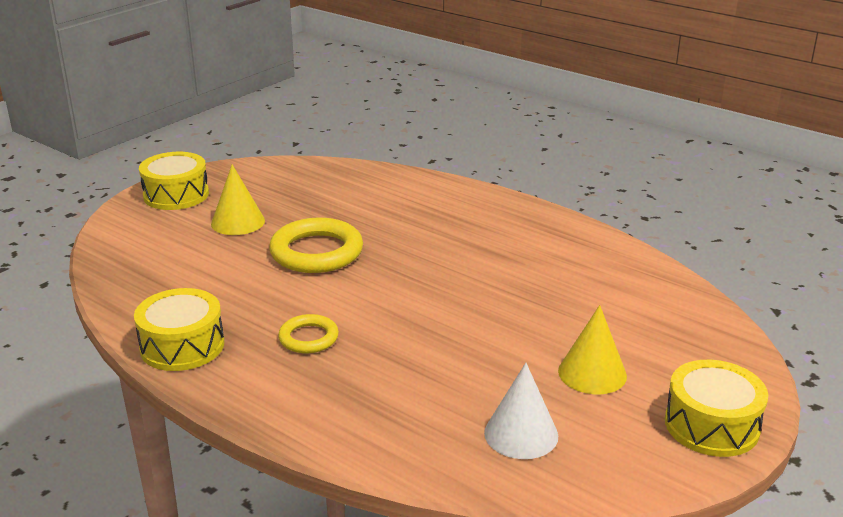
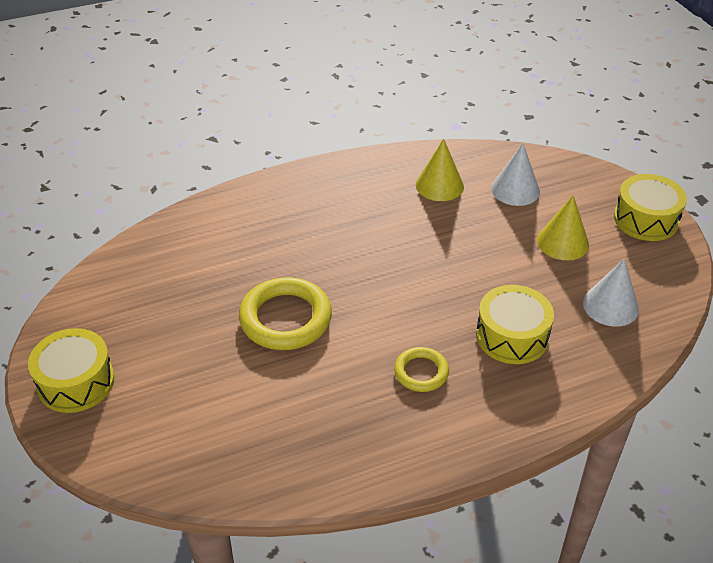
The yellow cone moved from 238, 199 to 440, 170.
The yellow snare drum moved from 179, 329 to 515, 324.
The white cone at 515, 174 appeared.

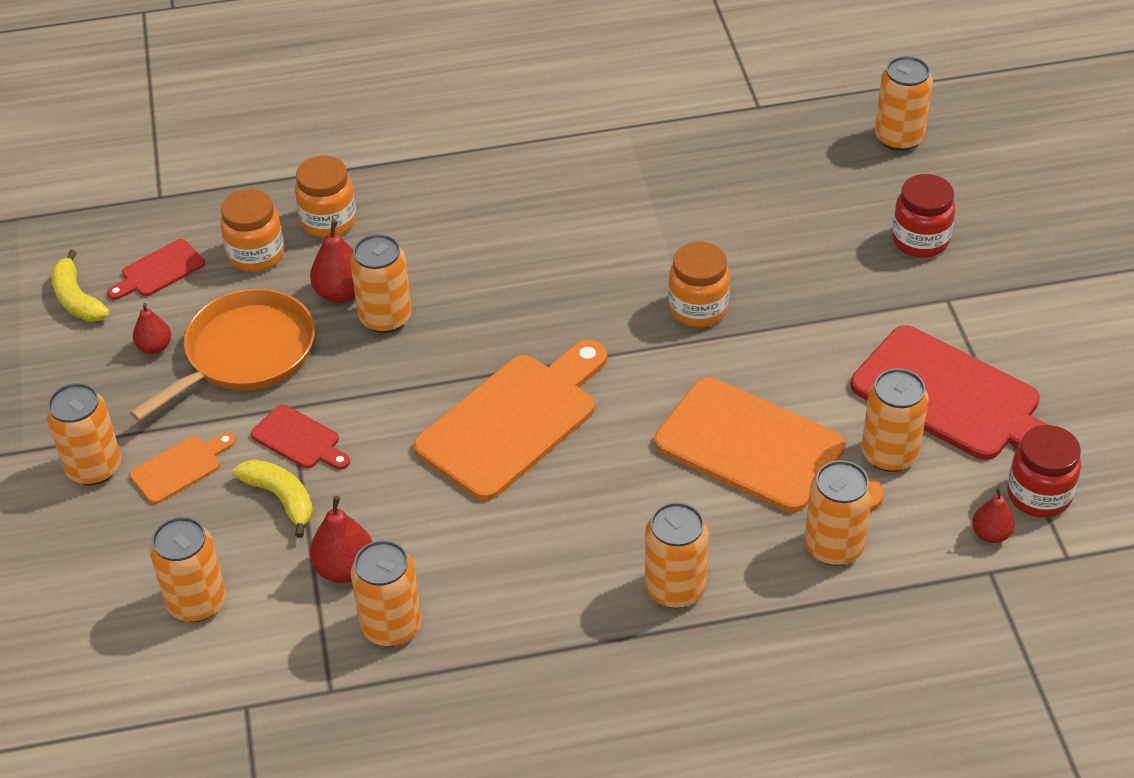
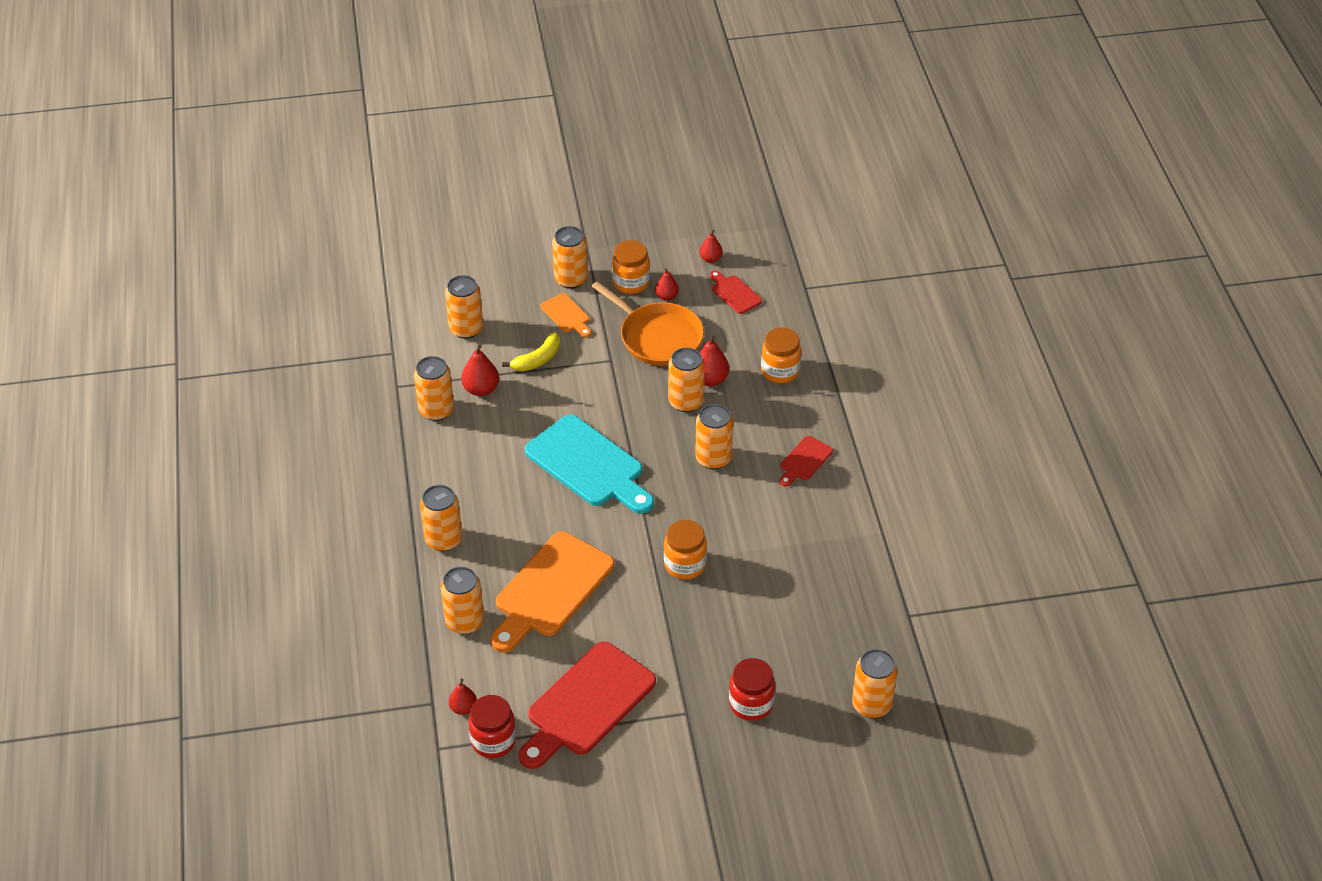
The orange jar moved from 252, 230 to 631, 267.
The yellow banana at 80, 285 was replaced by the red toy pear at 711, 246.
The orange bread board at 510, 420 became the teal bread board at 589, 464.
The orange can moved from 895, 420 to 714, 436.
The red bread board moved from 300, 437 to 806, 461.

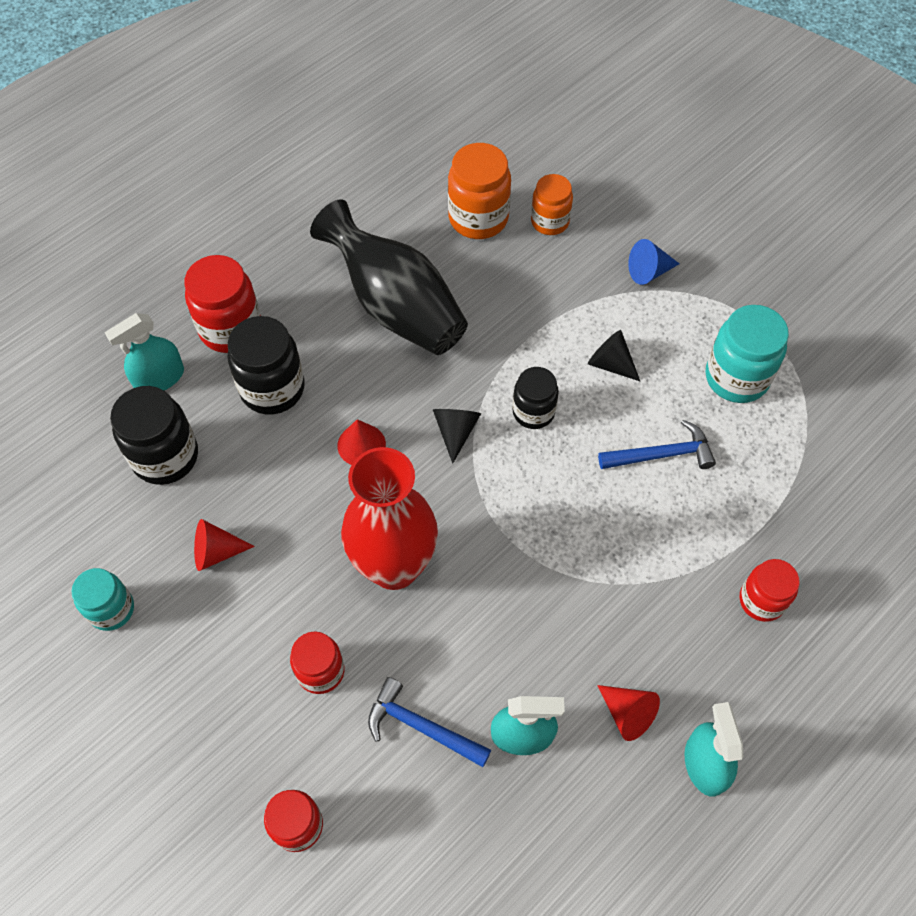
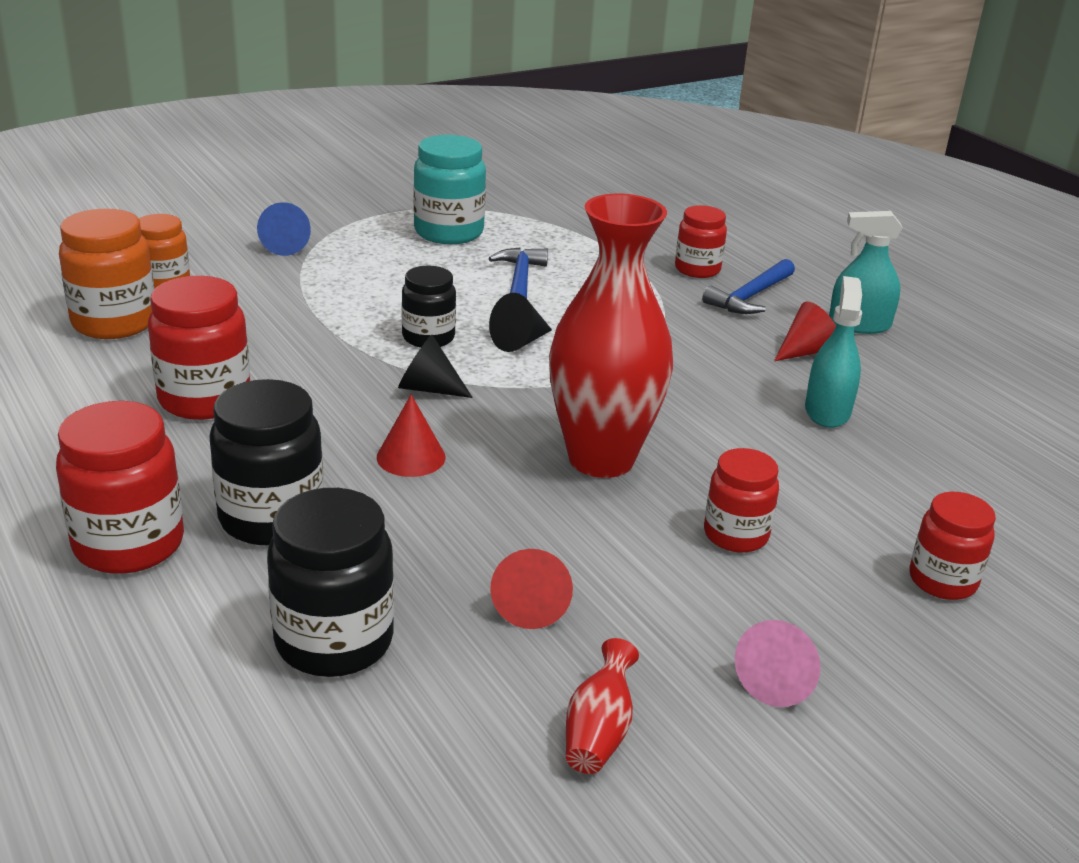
The ebony tall vase at 389, 277 was replaced by the red jar at 199, 348.
The teal spray cleaner at 144, 352 disappeared.
The ebony cone moved from 614, 355 to 520, 322.
The teal jar at 102, 599 was replaced by the red tall vase at 602, 706.
The royal blue hammer moved from 429, 722 to 748, 286.
The rose-pink cone at 778, 663 appeared.

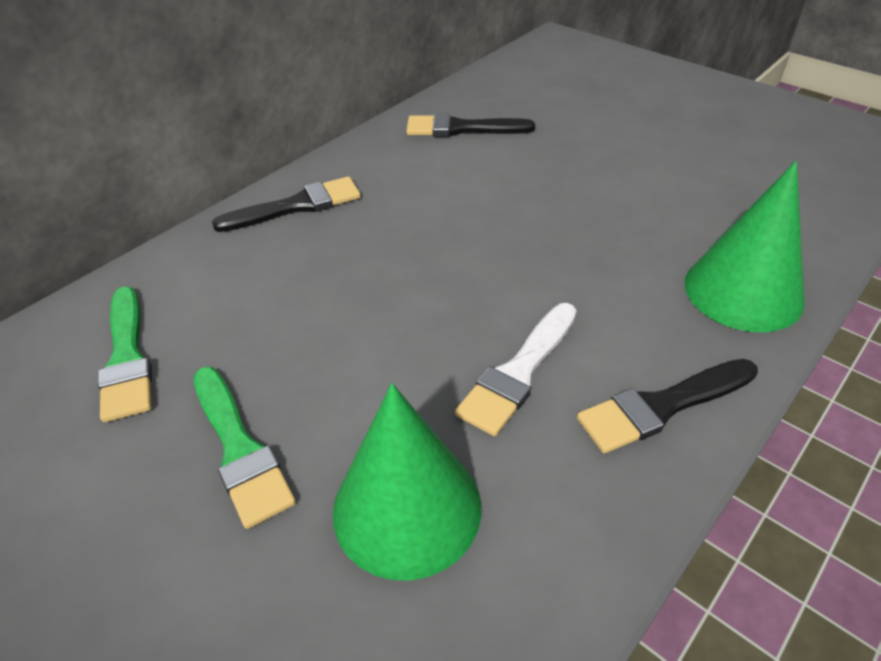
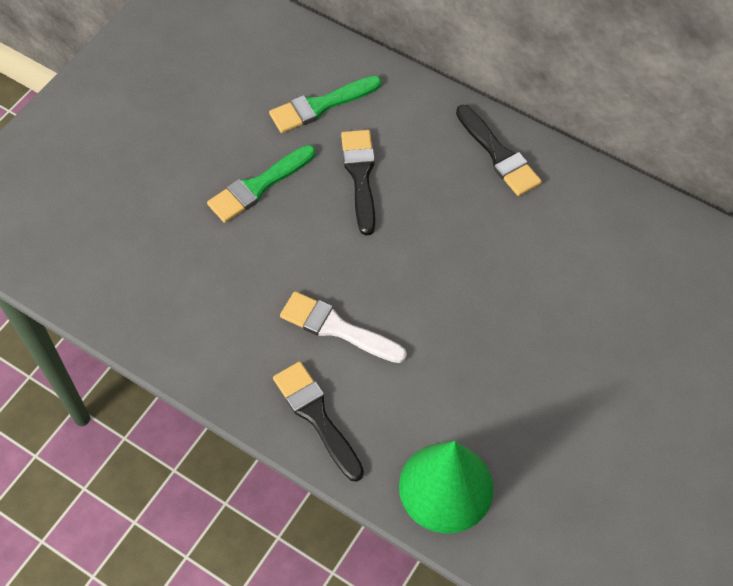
The ebony paint brush moved from 470, 125 to 358, 182.
The emerald cone at 407, 482 disappeared.

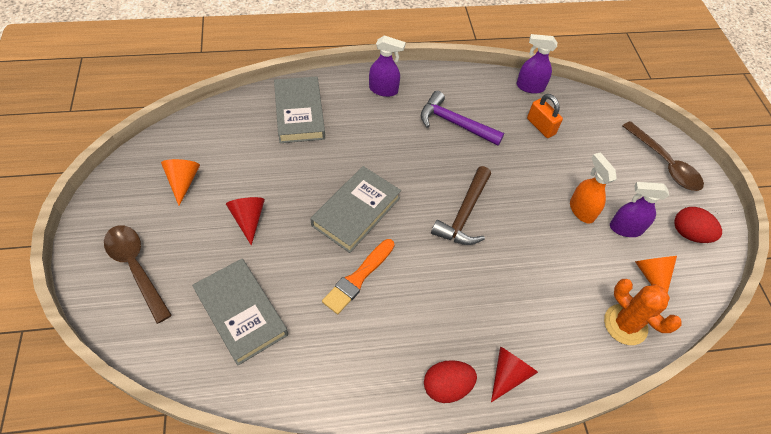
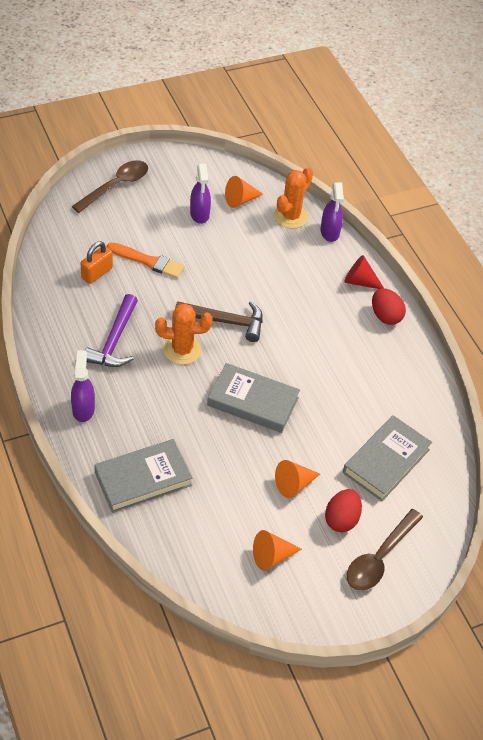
The purple spray cleaner moved from 536, 64 to 332, 212.
The orange spray cleaner at 593, 188 disappeared.
The red cone at 245, 221 became the orange cone at 297, 479.
The red egg moved from 698, 225 to 343, 510.
The orange paint brush moved from 358, 276 to 146, 260.
The orange cactus at 183, 334 appeared.

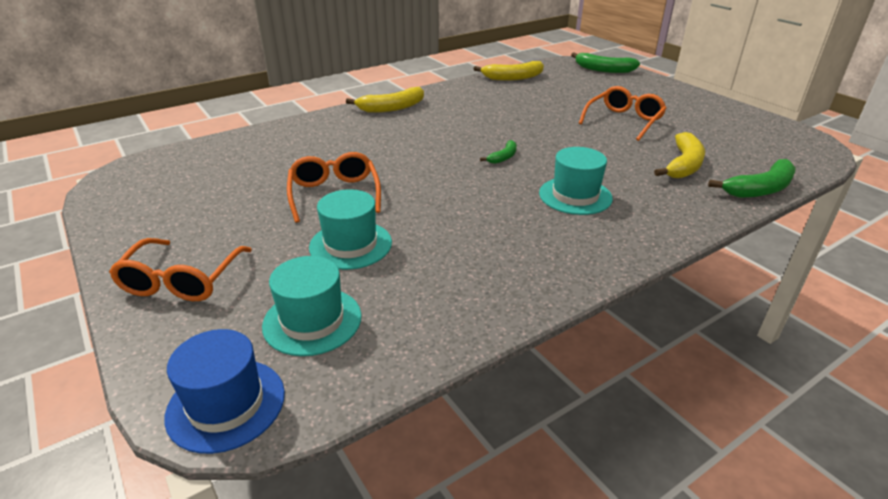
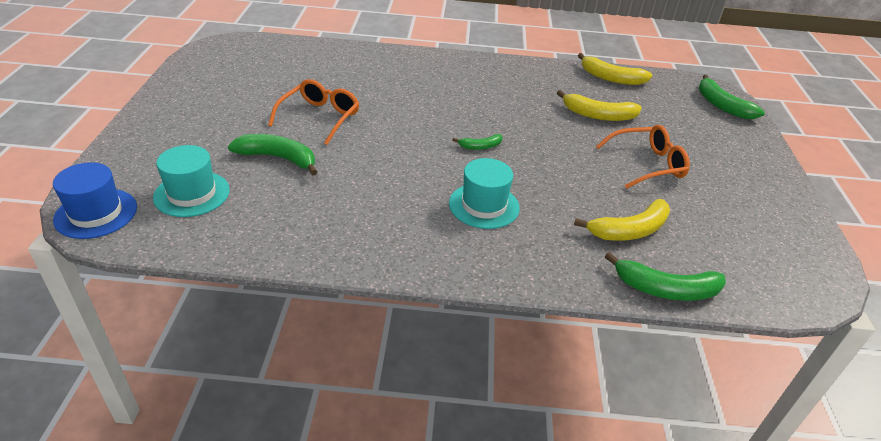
The yellow banana moved from 385, 100 to 599, 105.
The teal tall hat at 350, 229 was replaced by the emerald banana at 272, 154.
The orange spectacles at 180, 269 disappeared.

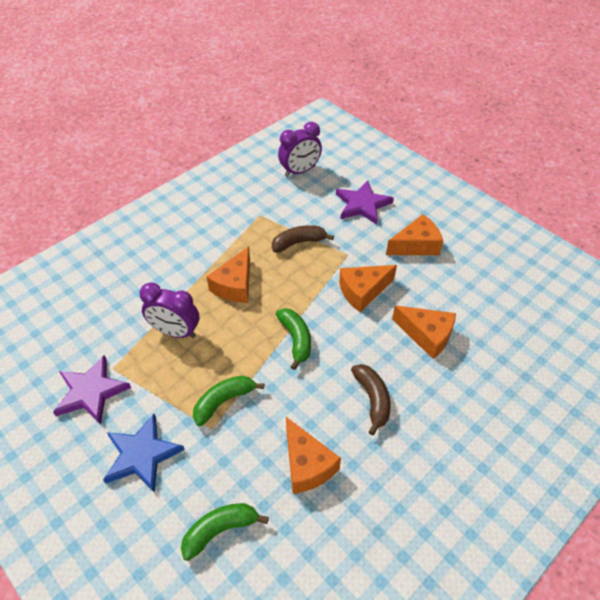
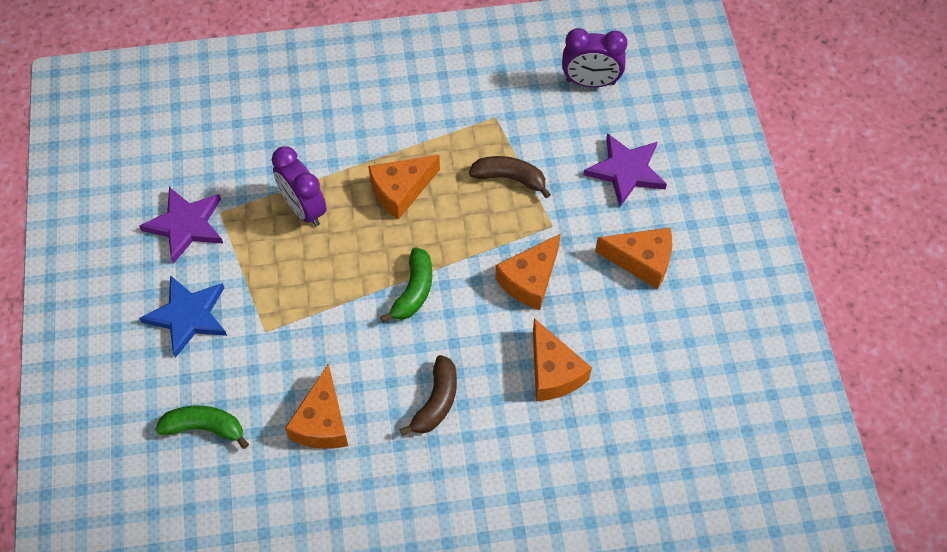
The orange cheese wedge at 368, 288 turned 60 degrees counterclockwise.
The emerald banana at 228, 401 disappeared.

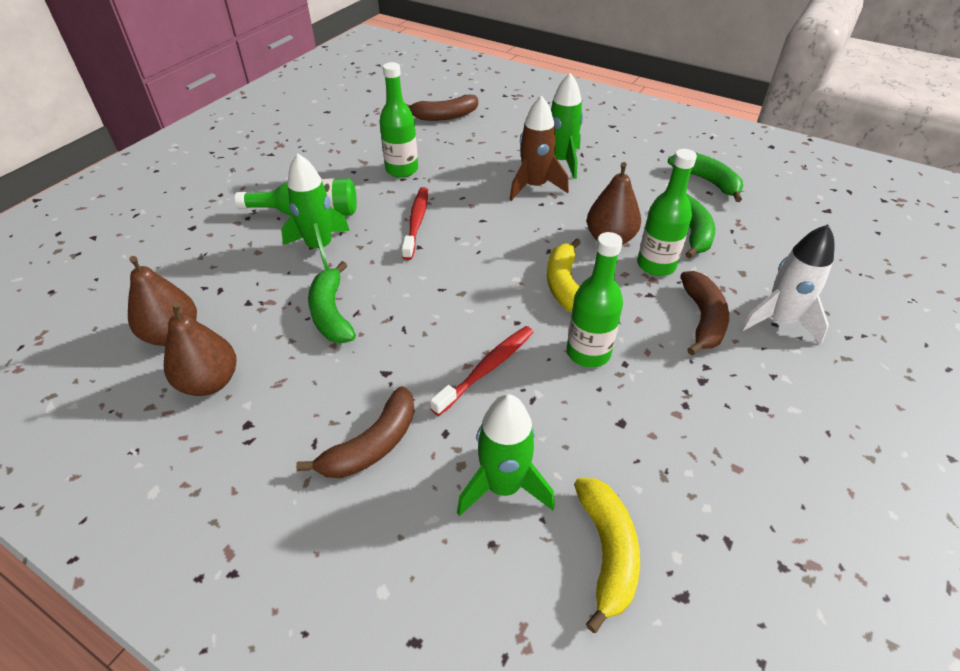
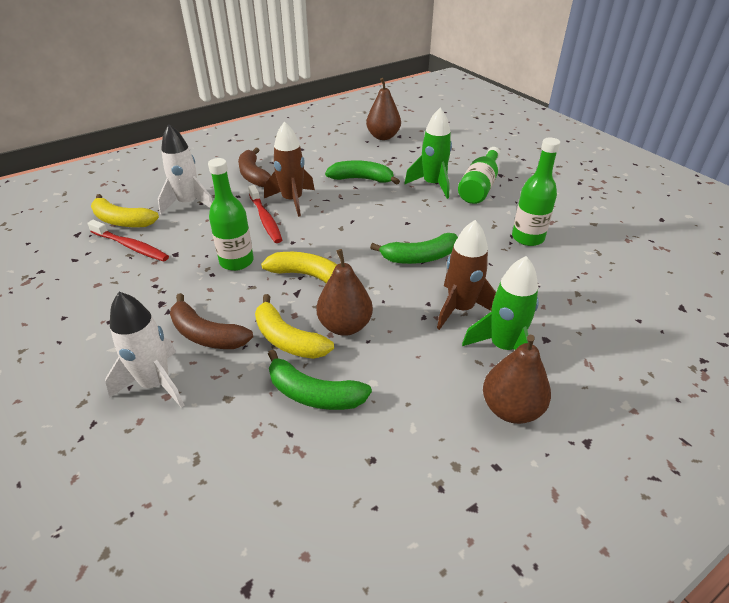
The russet banana at 442, 108 disappeared.
The emerald drink bottle at 667, 212 was replaced by the yellow banana at 294, 326.
The emerald banana moved from 705, 177 to 414, 248.
The red dental brush moved from 415, 223 to 128, 241.
The russet toy pear moved from 200, 349 to 517, 379.
The emerald rocket at 506, 455 became the white rocket at 185, 169.
The russet rocket at 289, 169 appeared.

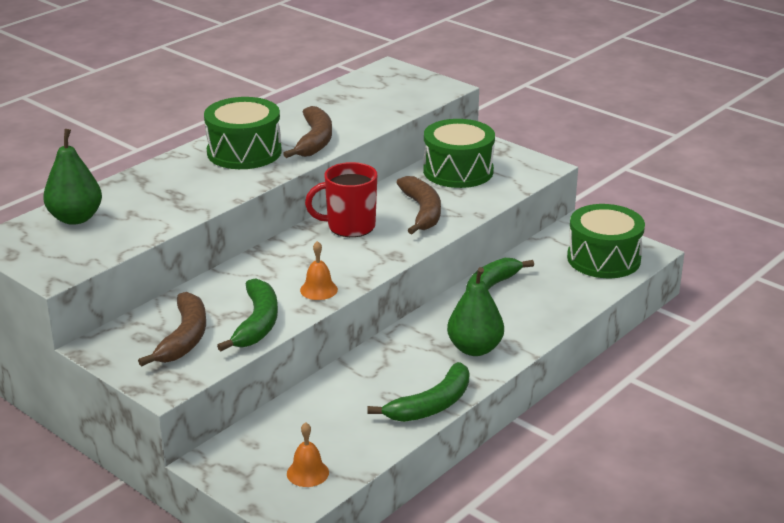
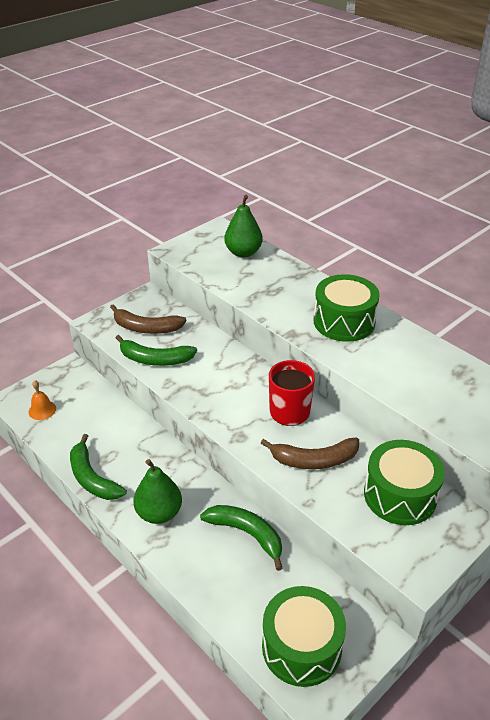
The russet banana at 307, 132 disappeared.
The orange bell at 319, 270 disappeared.

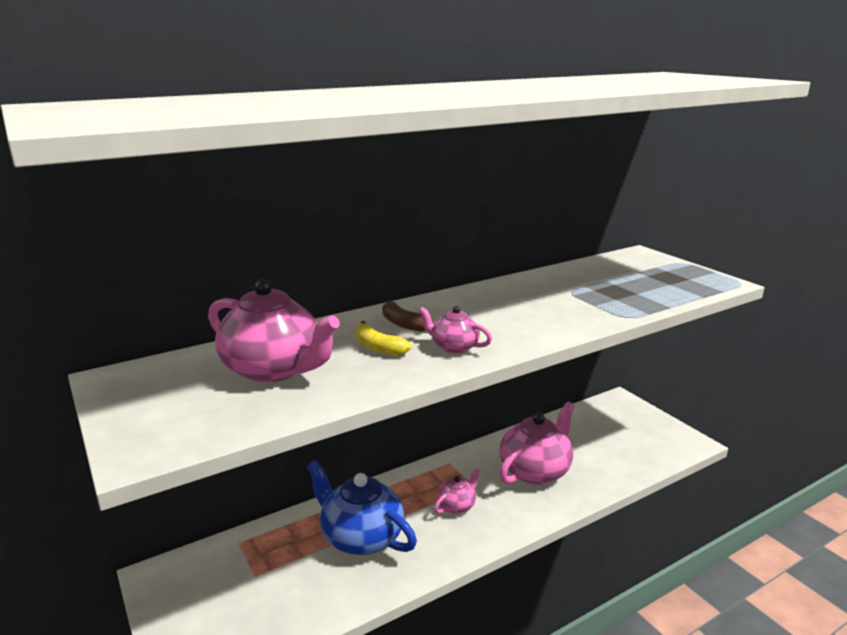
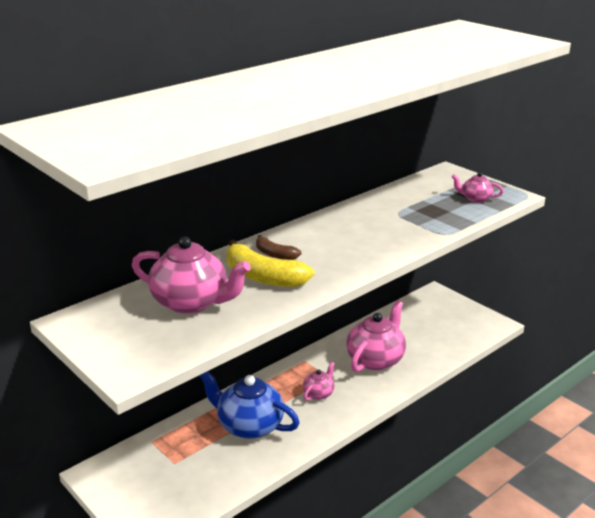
The rose-pink tea pot moved from 455, 330 to 478, 187.
The yellow banana at 382, 338 changed to 1.80 times the size.

